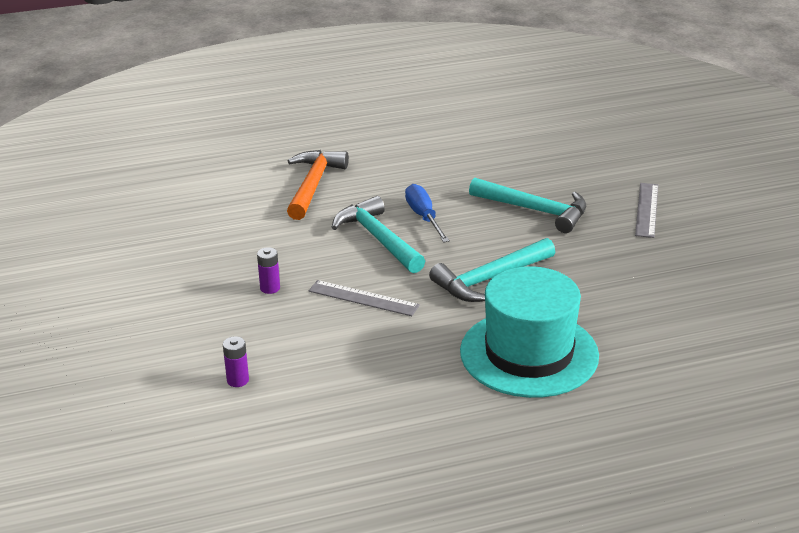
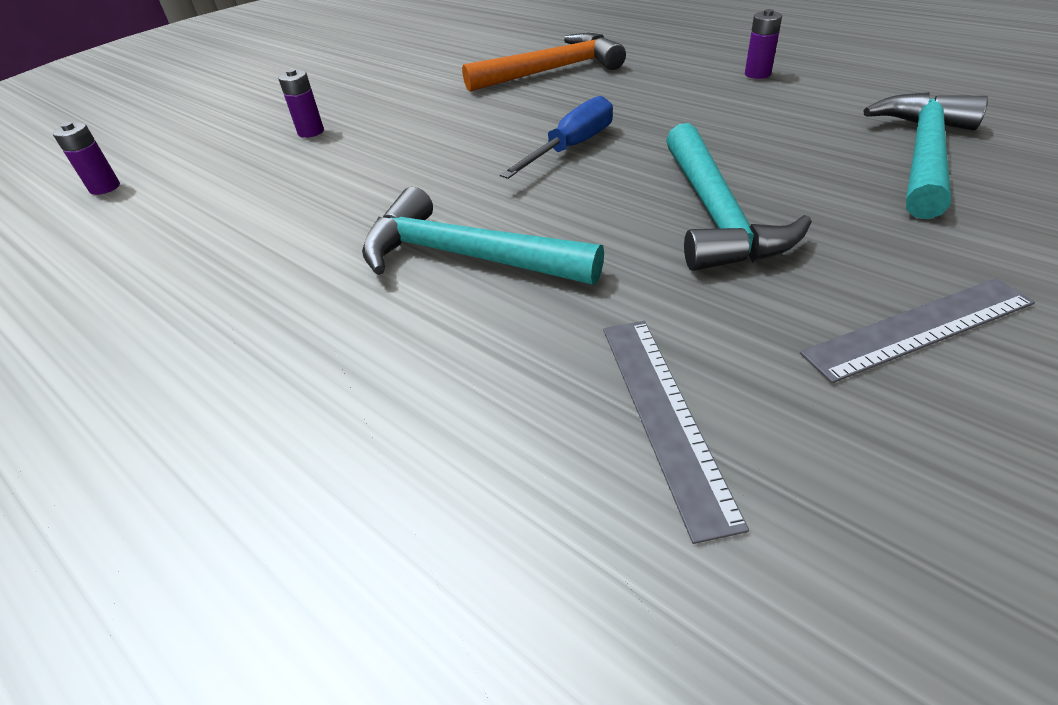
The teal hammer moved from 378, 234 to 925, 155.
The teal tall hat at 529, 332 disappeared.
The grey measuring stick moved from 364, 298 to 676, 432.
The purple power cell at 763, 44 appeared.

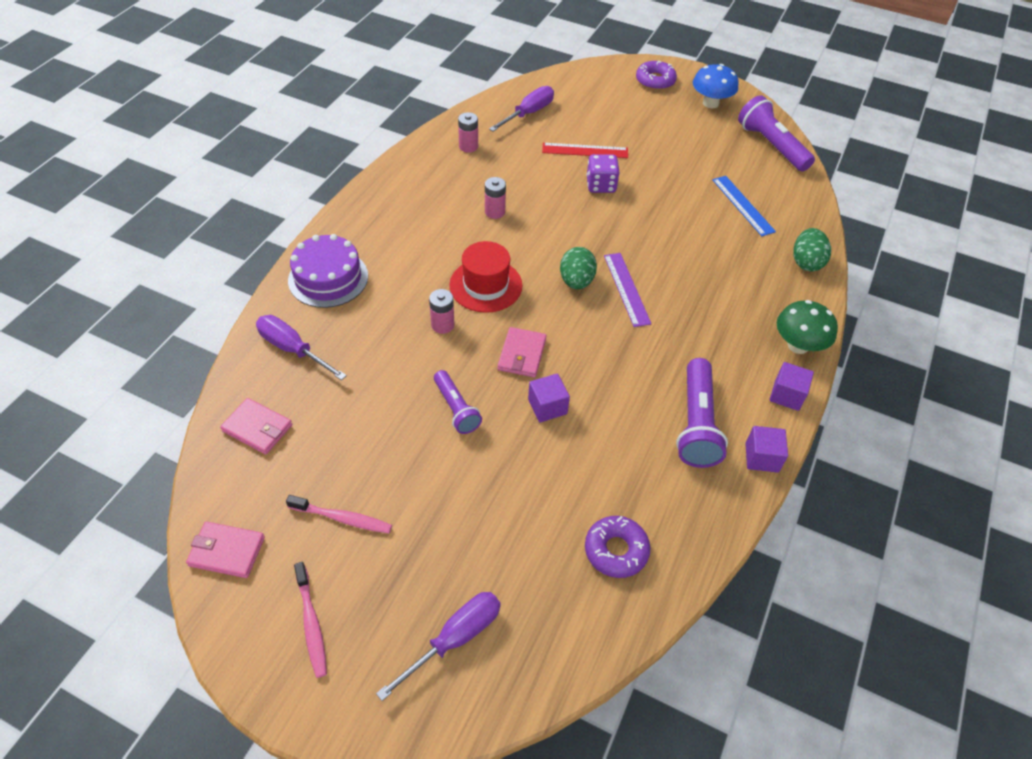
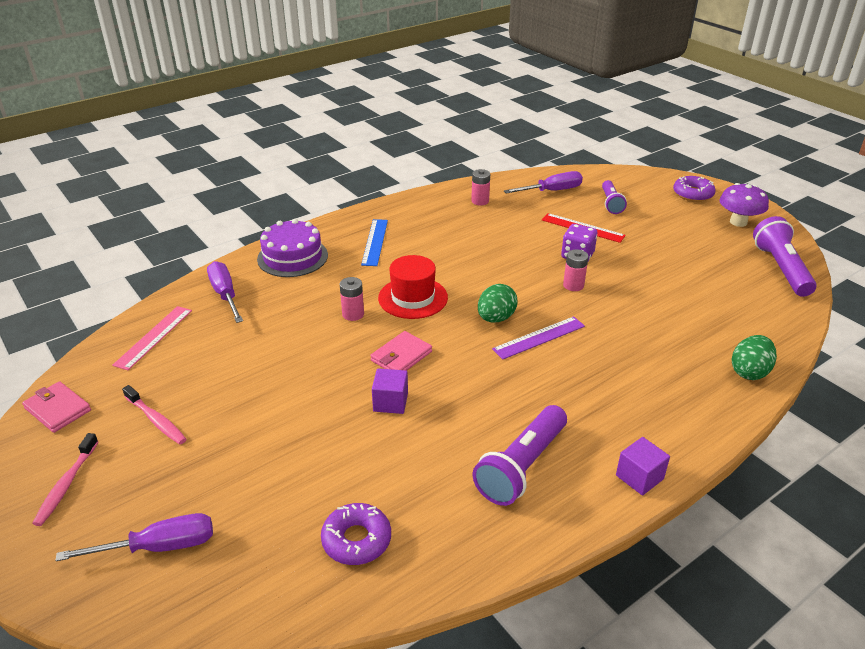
The royal blue mushroom at 715, 86 became the purple mushroom at 744, 205.
The royal blue measuring stick moved from 744, 206 to 374, 242.
The rose-pink power cell moved from 495, 198 to 576, 270.
The purple measuring stick at 628, 290 turned 45 degrees clockwise.
The emerald mushroom at 807, 327 disappeared.
The purple pocket torch moved from 458, 402 to 614, 197.
The rose-pink billfold at 256, 426 was replaced by the rose-pink measuring stick at 152, 338.
The purple cube at 766, 449 disappeared.

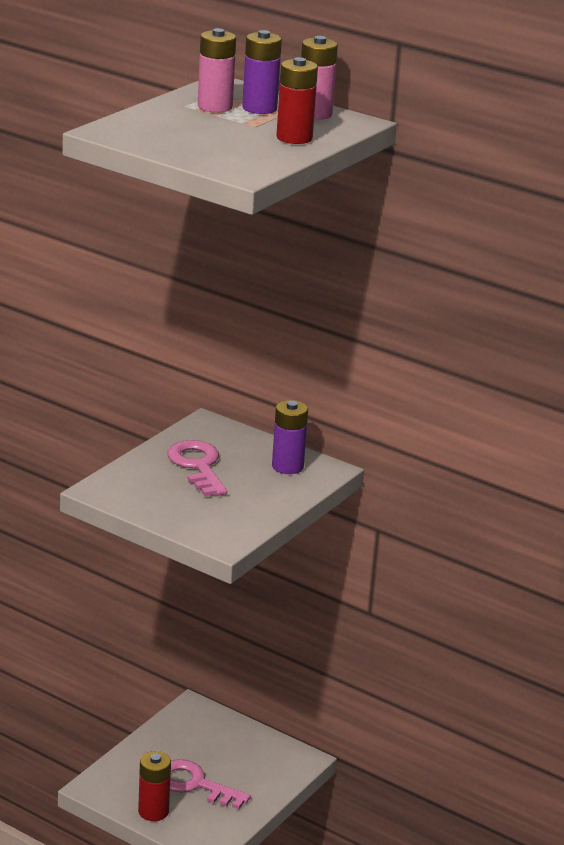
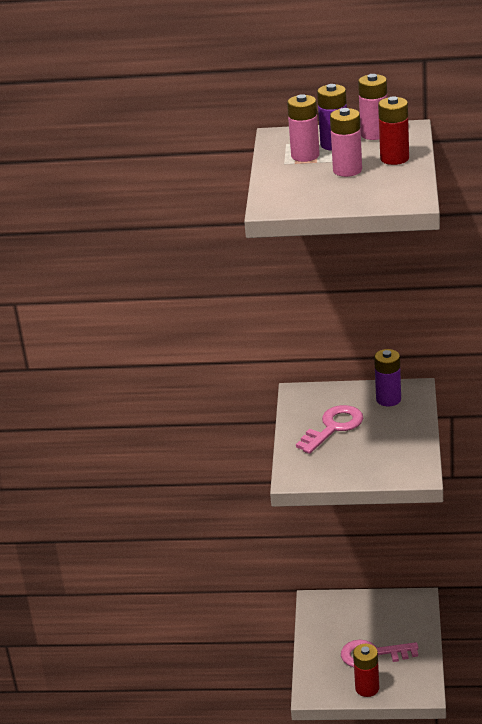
The rose-pink door key at 197, 468 turned 90 degrees clockwise.
The rose-pink power cell at 346, 142 appeared.

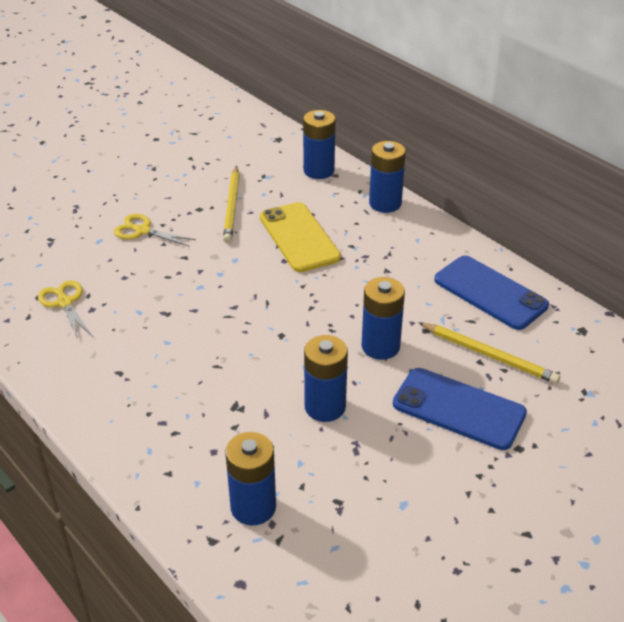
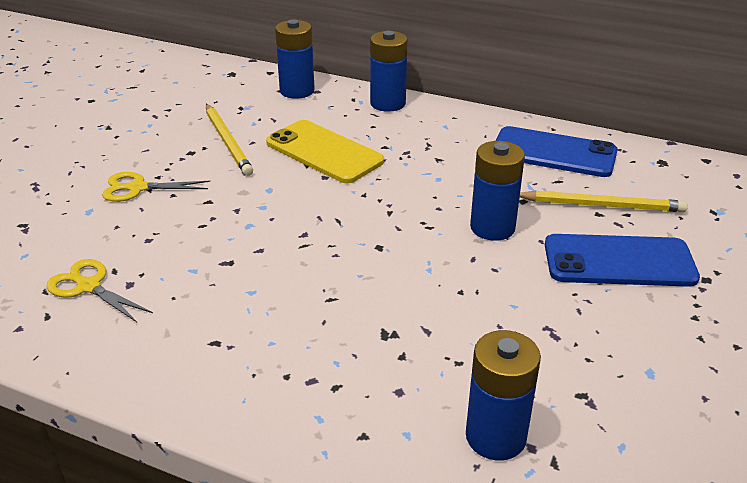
The royal blue power cell at 326, 378 disappeared.

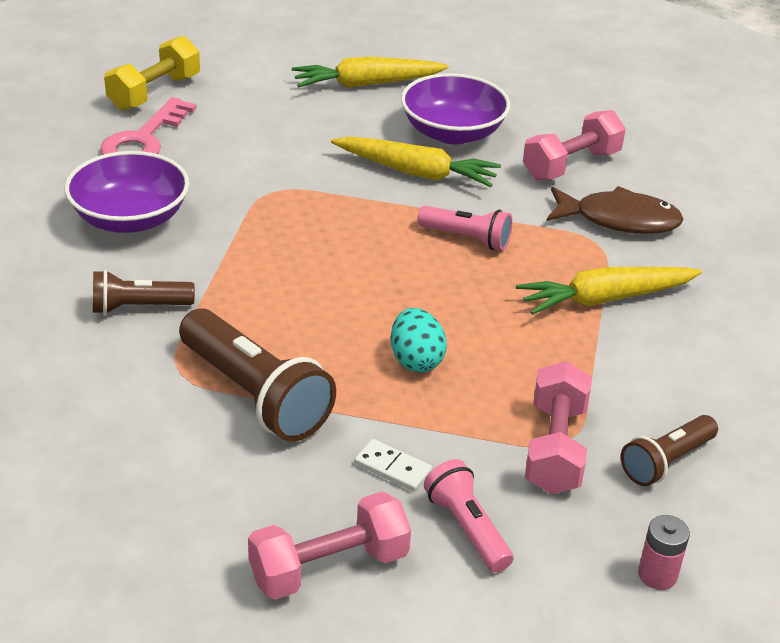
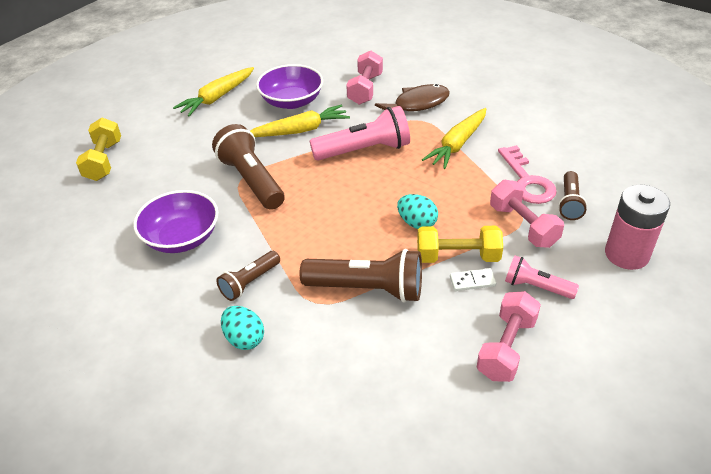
The rose-pink door key moved from 148, 126 to 527, 174.
The rose-pink pocket torch at 465, 228 changed to 1.74 times the size.
The rose-pink power cell at 664, 552 changed to 2.03 times the size.
The russet pocket torch at 248, 167 appeared.
The yellow dumbbell at 460, 244 appeared.
The teal egg at 242, 328 appeared.

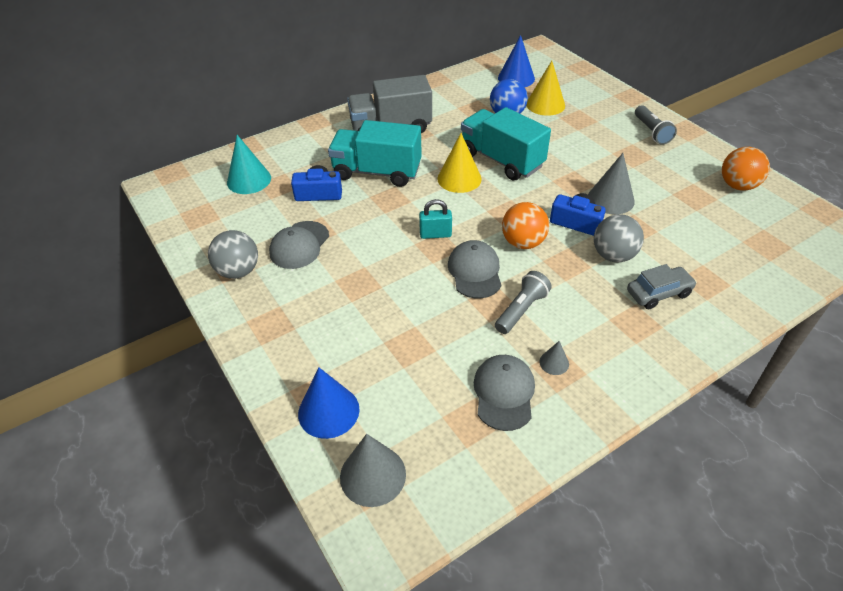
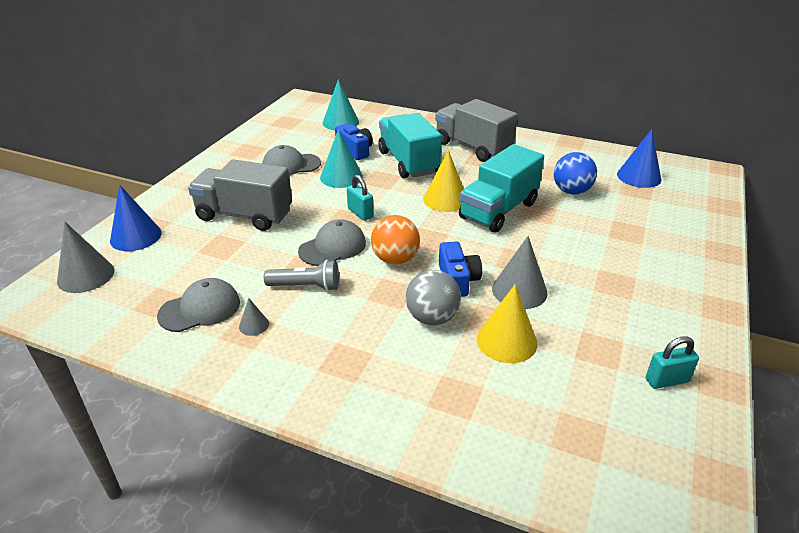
The yellow cone moved from 545, 88 to 507, 323.
The grey pocket torch at 656, 125 disappeared.
The teal lorry at 506, 144 turned 150 degrees counterclockwise.
The orange ball at 746, 169 was replaced by the teal small lock at 672, 362.
The grey ball at 233, 254 disappeared.
The grey toy car at 662, 286 disappeared.
The teal cone at 341, 158 appeared.
The grey lorry at 240, 195 appeared.

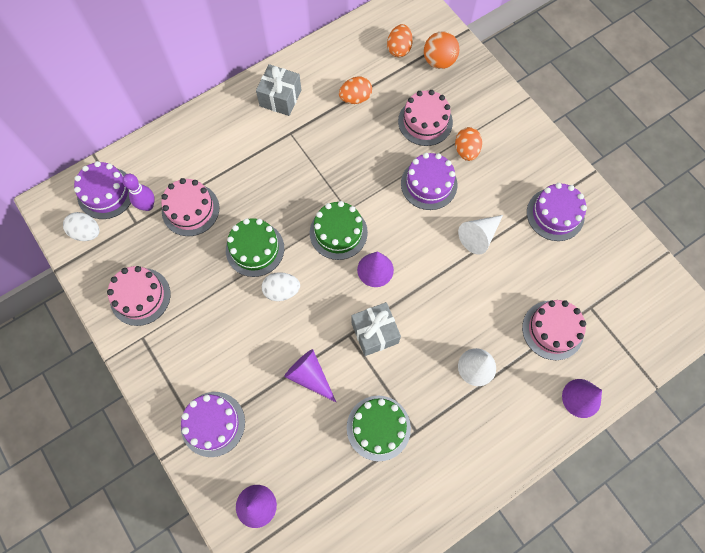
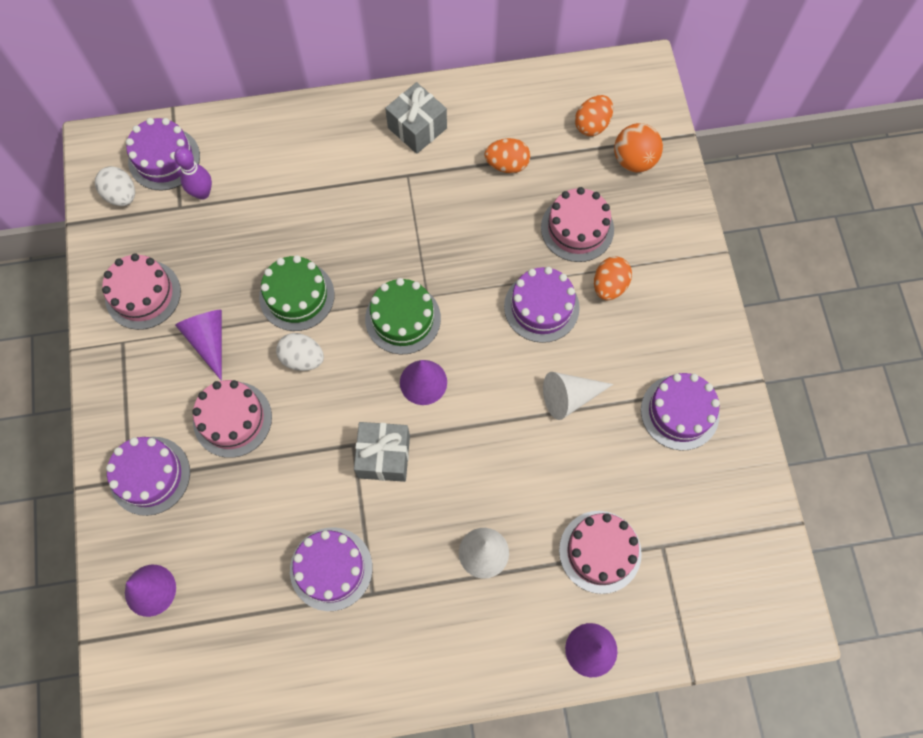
The rose-pink gateau moved from 190, 207 to 232, 419.
The purple cone moved from 310, 375 to 198, 345.
The emerald gateau at 379, 428 became the purple gateau at 331, 569.

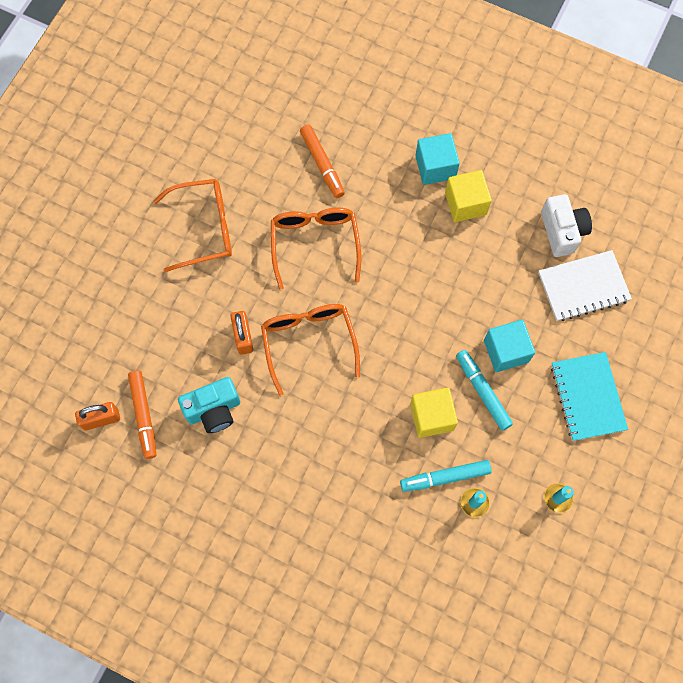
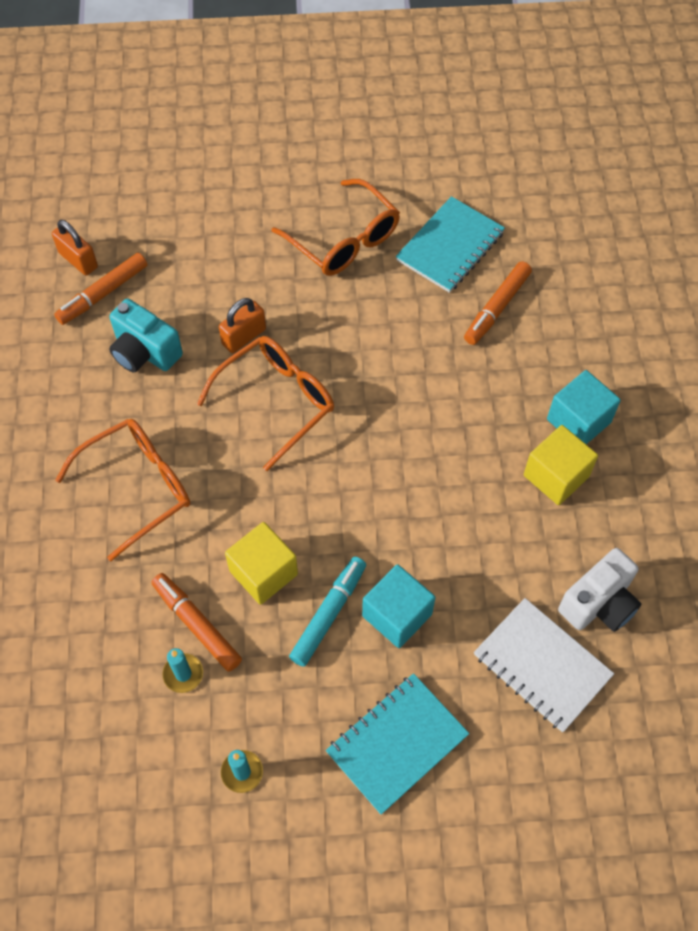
The orange spectacles moved from 316, 249 to 122, 490.
The teal felt pen at 446, 476 became the orange felt pen at 196, 622.
The teal exercise book at 450, 244 appeared.

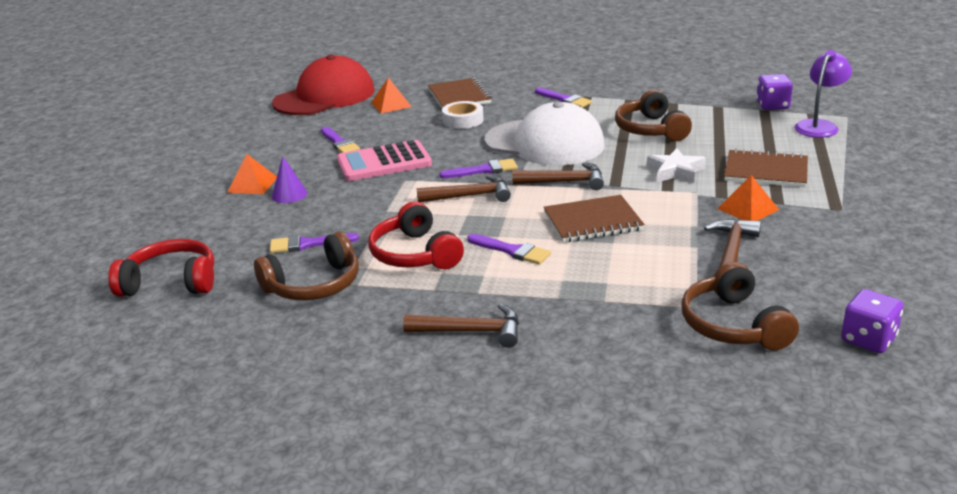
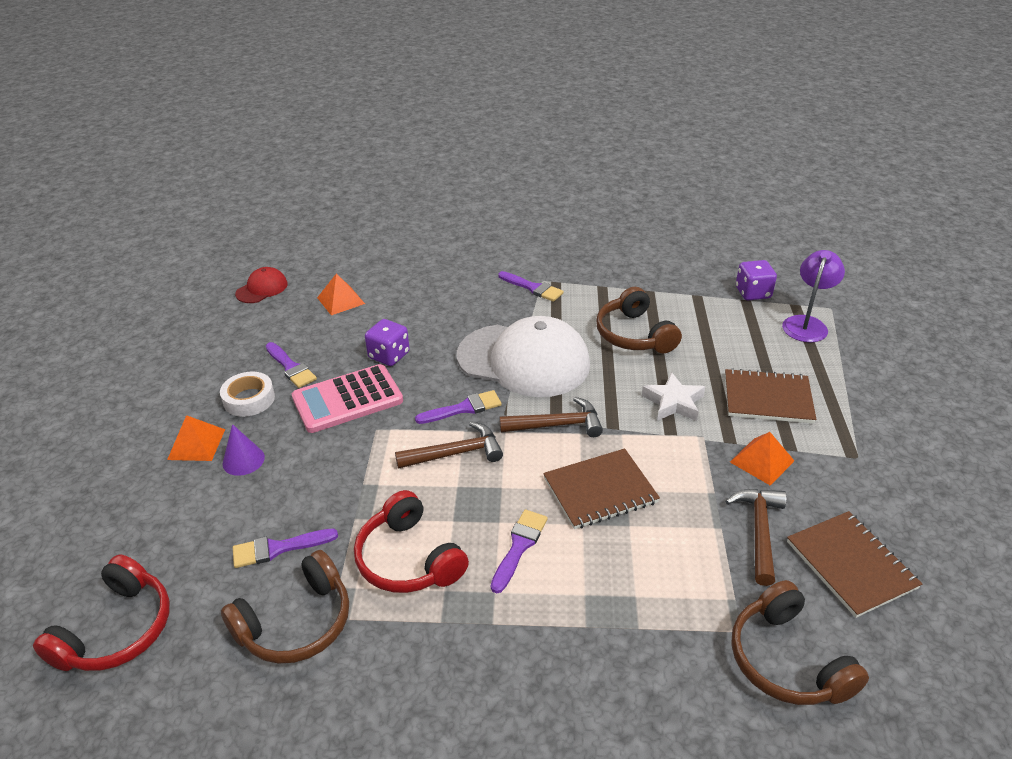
The red cap at 323, 85 changed to 0.45 times the size.
The russet exercise book moved from 460, 93 to 854, 564.
The white roll of tape moved from 463, 115 to 247, 394.
The purple paint brush at 509, 249 turned 90 degrees counterclockwise.
The red headphones at 161, 268 turned 120 degrees clockwise.
The purple die moved from 872, 321 to 387, 342.
The russet hammer at 461, 326 disappeared.

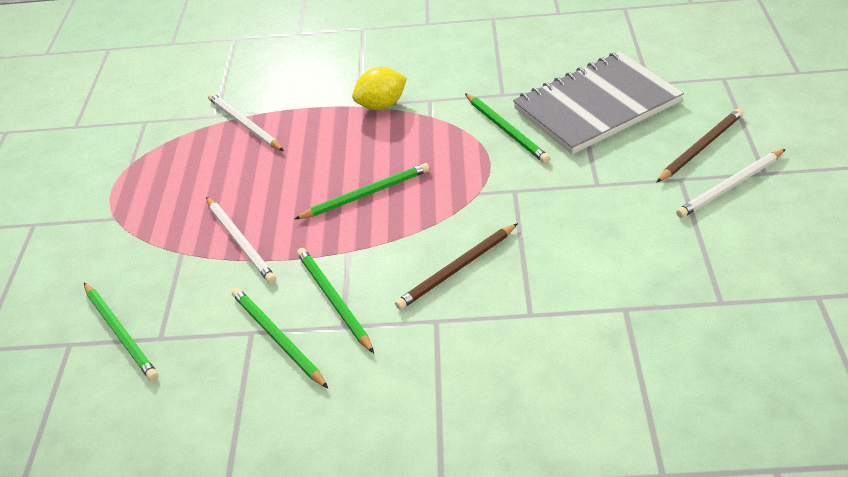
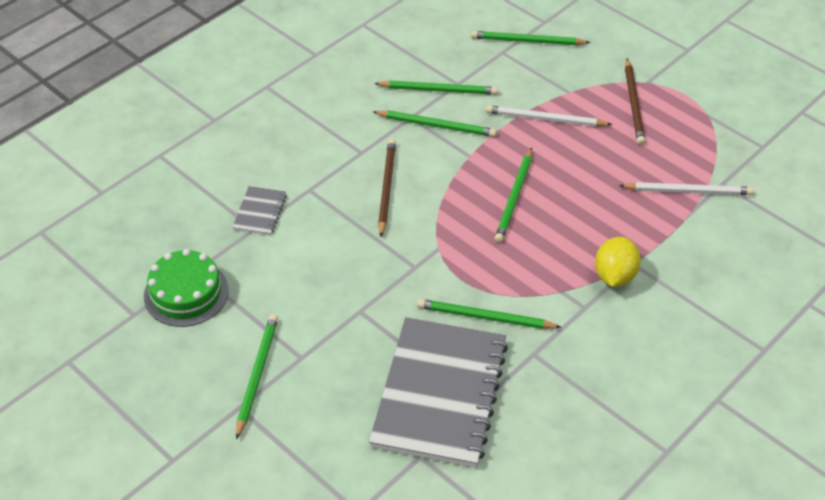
The russet wooden pencil moved from 699, 145 to 635, 102.
The white wooden pencil at 731, 183 became the emerald wooden pencil at 257, 377.
The grey exercise book at 259, 211 appeared.
The emerald gateau at 186, 288 appeared.

